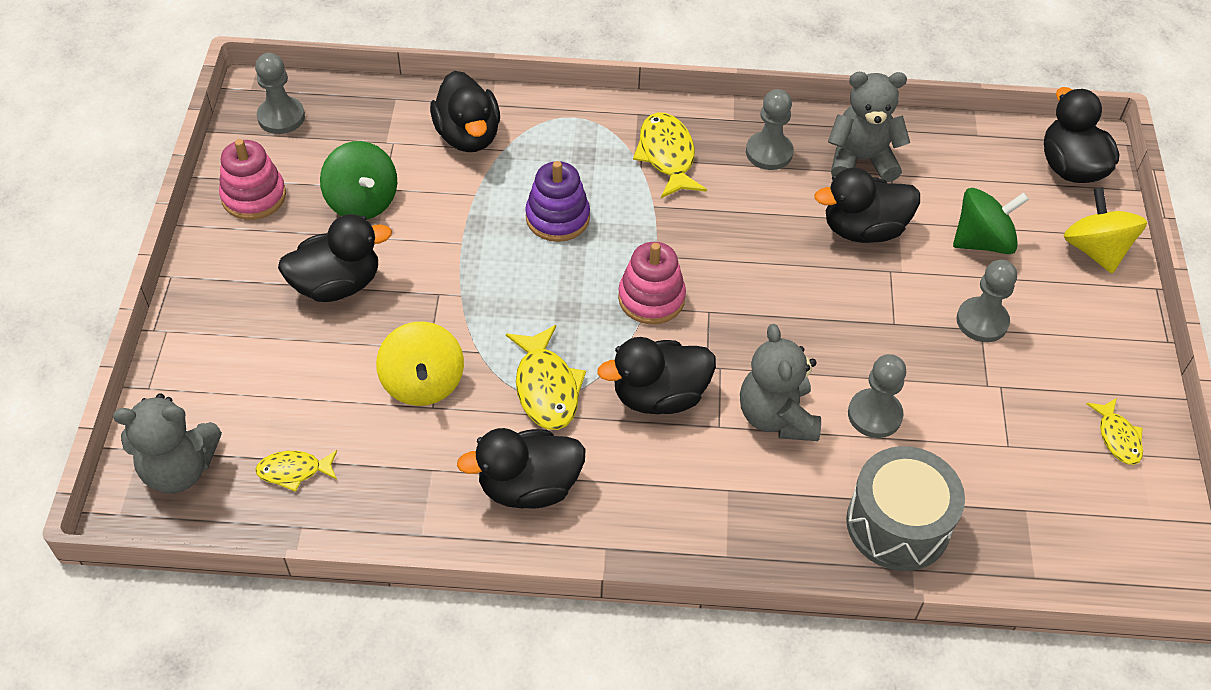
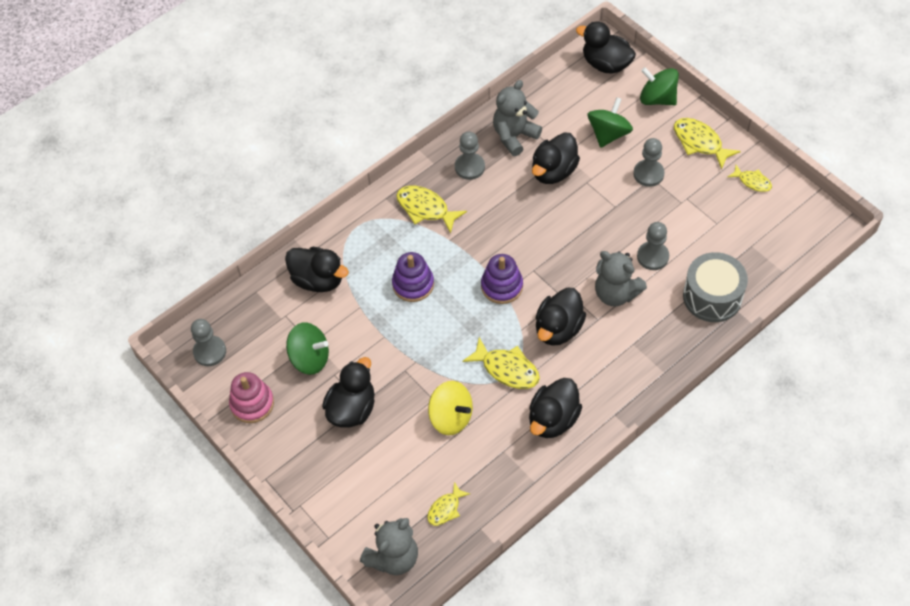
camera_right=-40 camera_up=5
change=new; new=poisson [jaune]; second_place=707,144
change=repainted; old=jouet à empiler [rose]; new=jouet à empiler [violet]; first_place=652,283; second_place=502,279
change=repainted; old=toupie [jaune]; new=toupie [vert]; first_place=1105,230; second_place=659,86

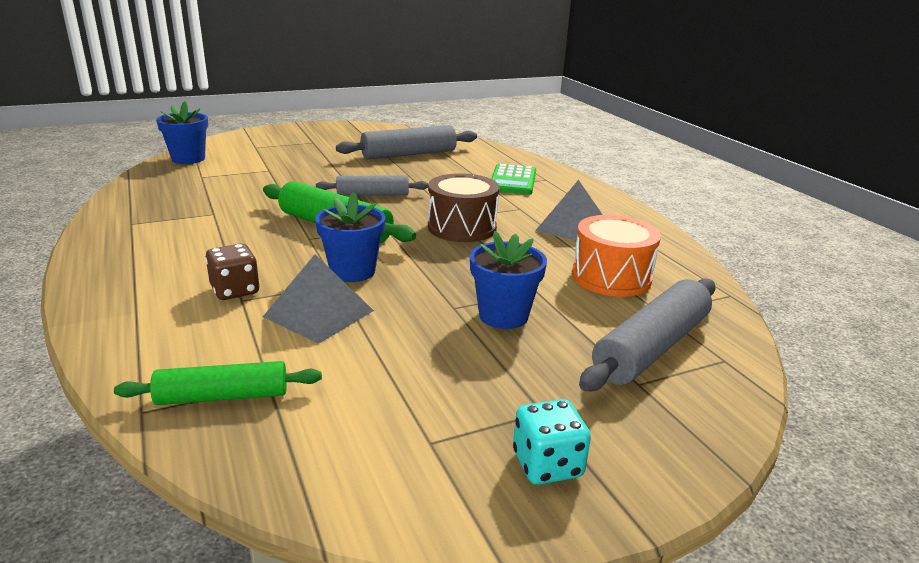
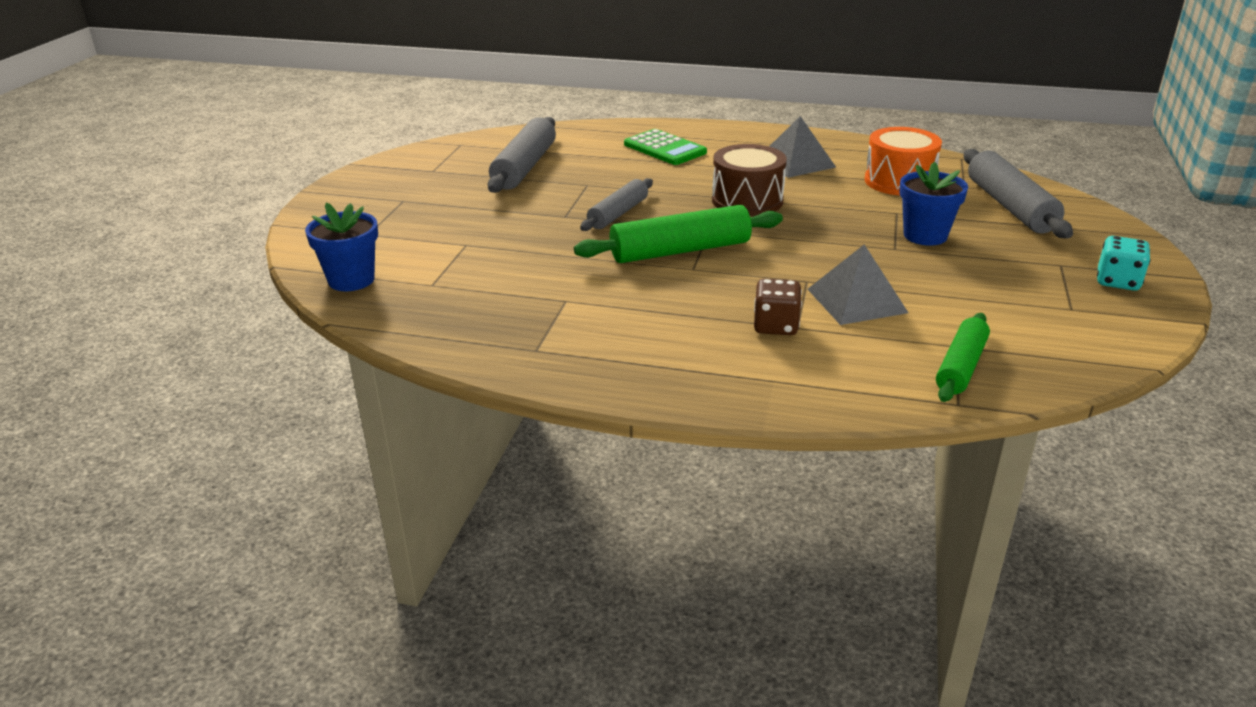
camera_right=-50 camera_up=5
change=gone; old=pot de fleurs [bleu]; first_place=350,237

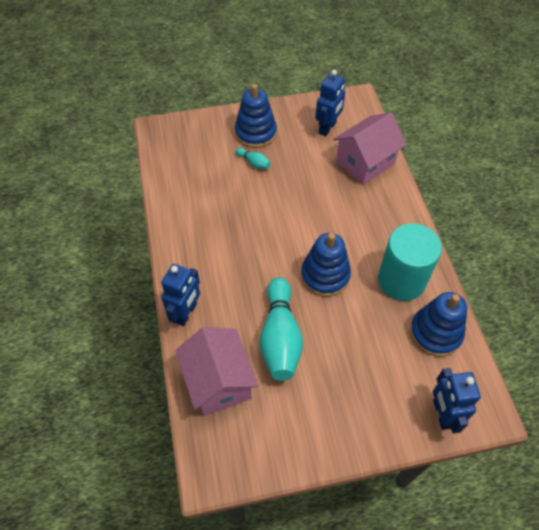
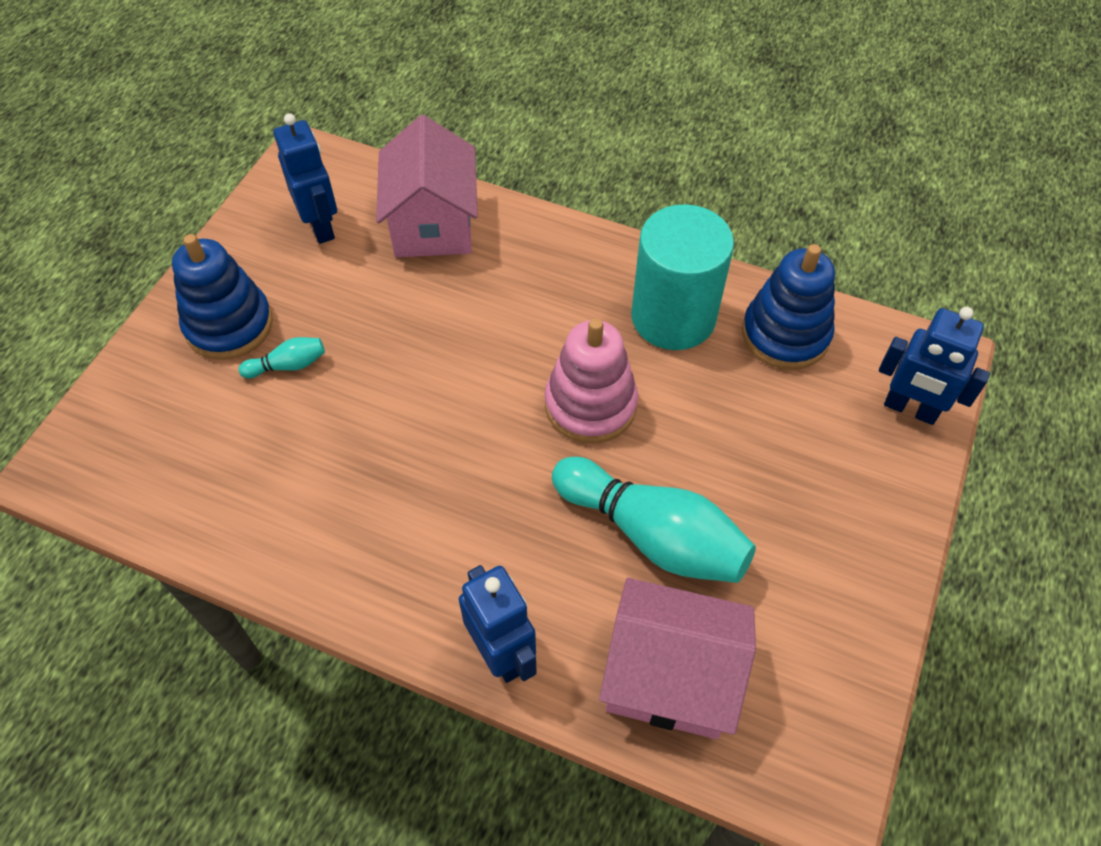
camera_right=-55 camera_up=0
change=repainted; old=jouet à empiler [bleu]; new=jouet à empiler [rose]; first_place=326,265; second_place=591,380

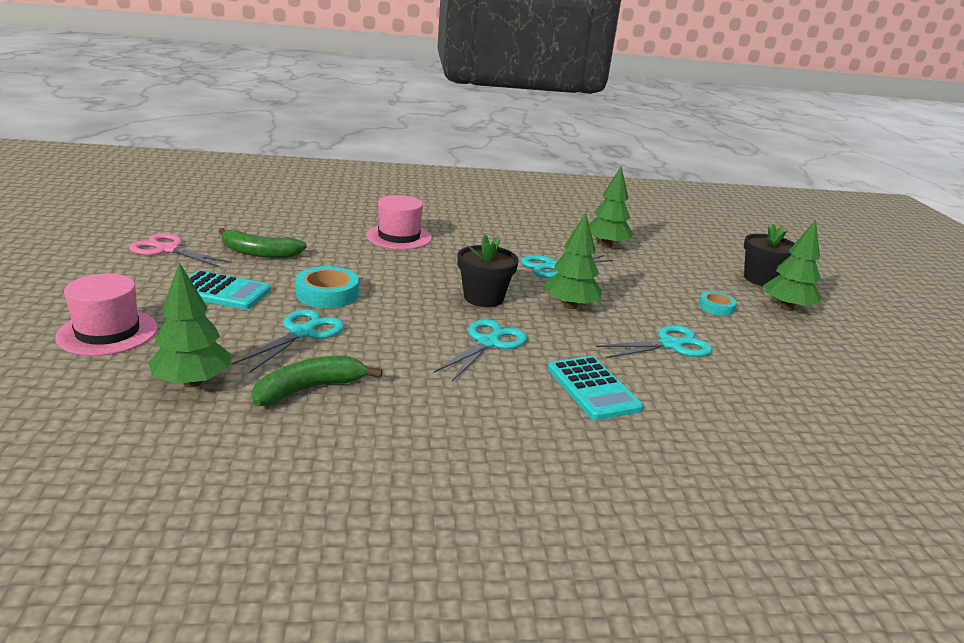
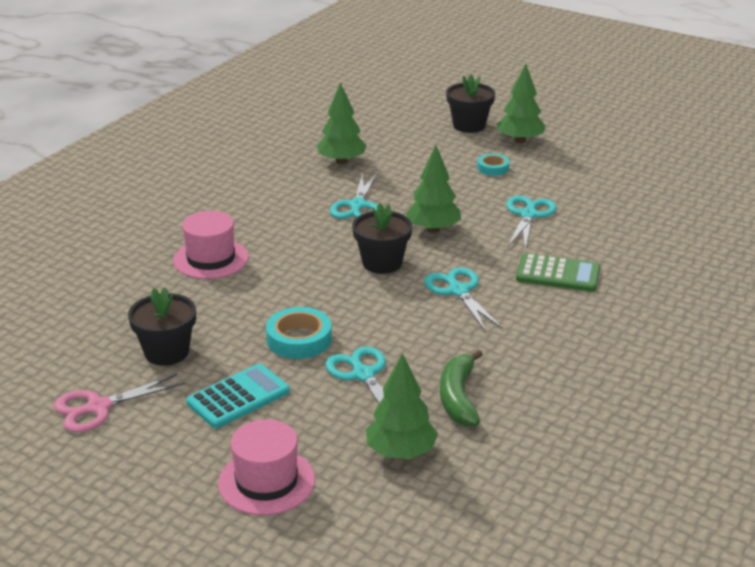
camera_right=-50 camera_up=5
change=swapped; old=banane [vert]; new=pot de fleurs [noir]; first_place=263,243; second_place=162,327
change=repainted; old=calculatrice [turquoise]; new=calculatrice [vert]; first_place=595,388; second_place=558,272

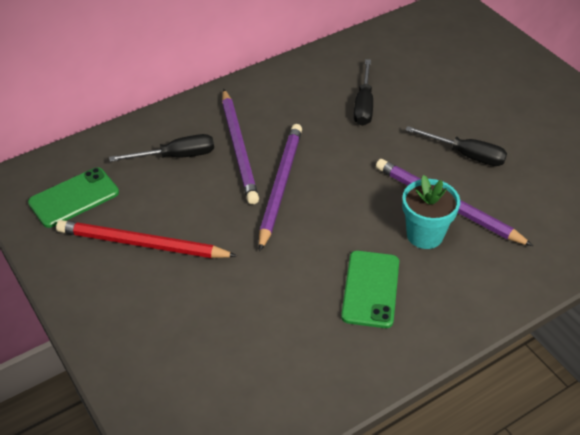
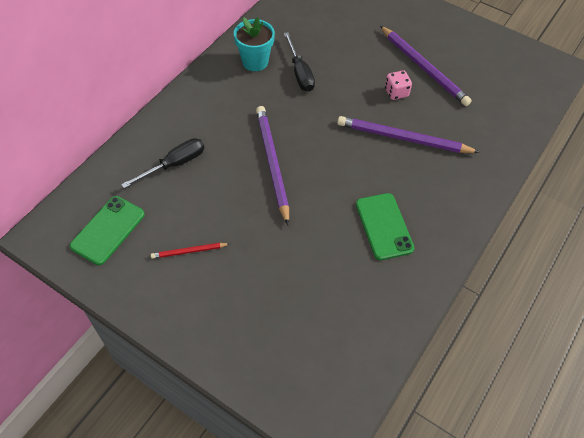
camera_right=-25 camera_up=10
change=shifted; old=crayon [violet]; first_place=240,146; second_place=426,66
change=shifted; old=pot de fleurs [turquoise]; first_place=431,212; second_place=254,44
change=swapped; old=tournevis [noir]; new=dé [rose]; first_place=456,146; second_place=398,85
change=scaled; old=crayon [rouge]; first_place=146,239; second_place=190,251; factor=0.49

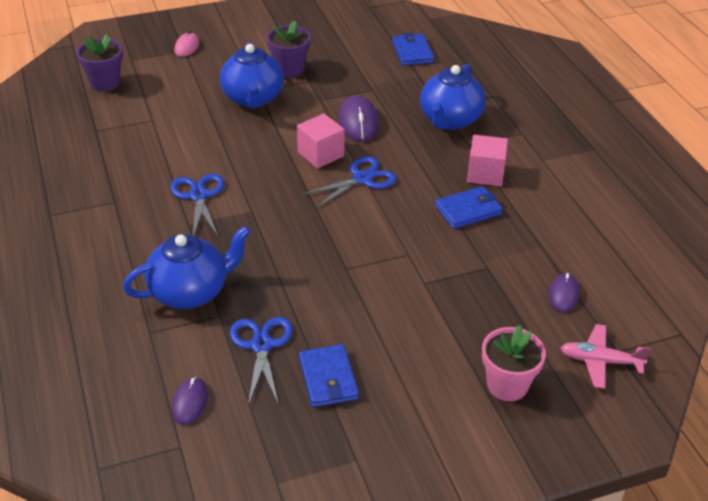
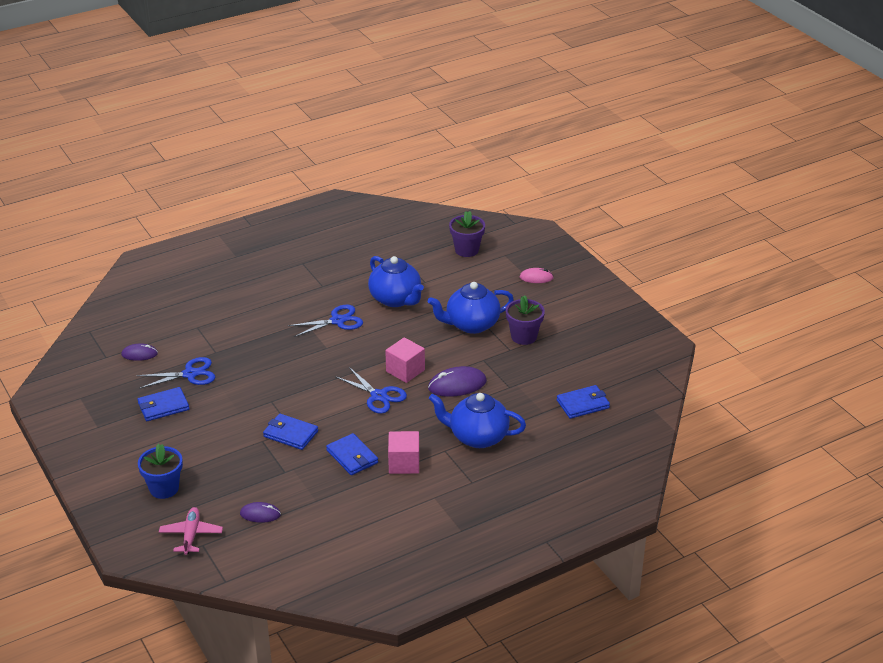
camera_right=80 camera_up=-5
change=new; new=portefeuille [bleu]; second_place=290,431
change=shifted; old=théière [bleu]; first_place=187,267; second_place=396,281
change=repainted; old=pot de fleurs [rose]; new=pot de fleurs [bleu]; first_place=514,363; second_place=160,471

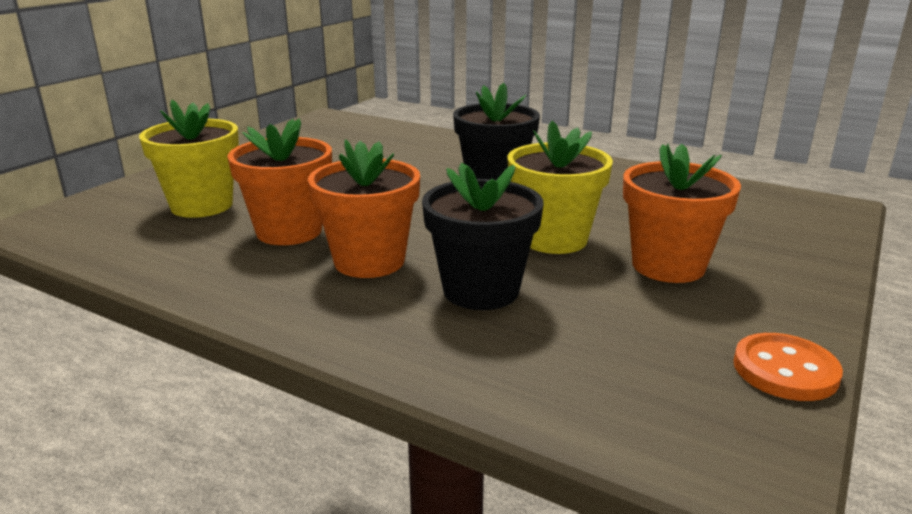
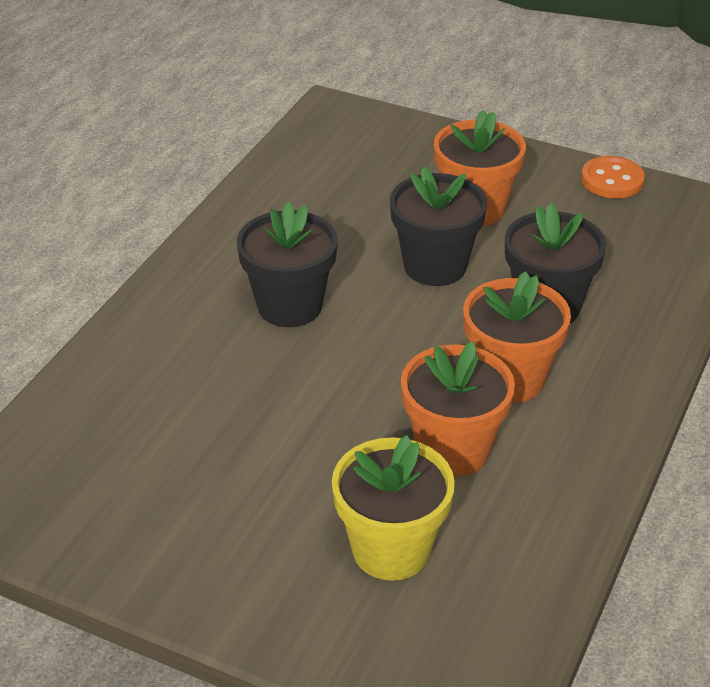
camera_right=-95 camera_up=15
change=repainted; old=pot de fleurs [jaune]; new=pot de fleurs [noir]; first_place=560,187; second_place=438,226

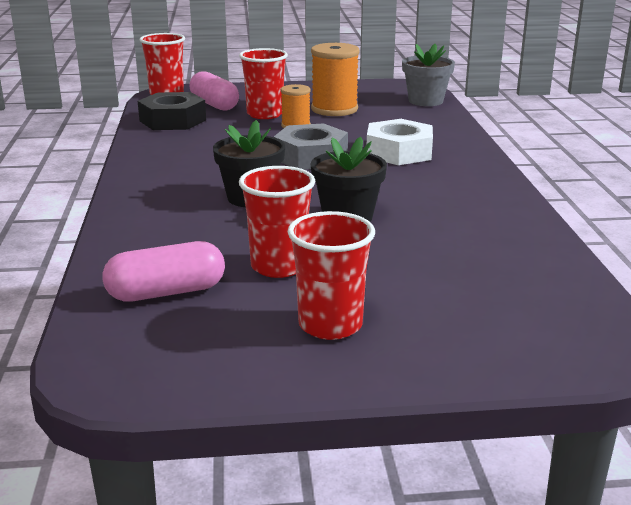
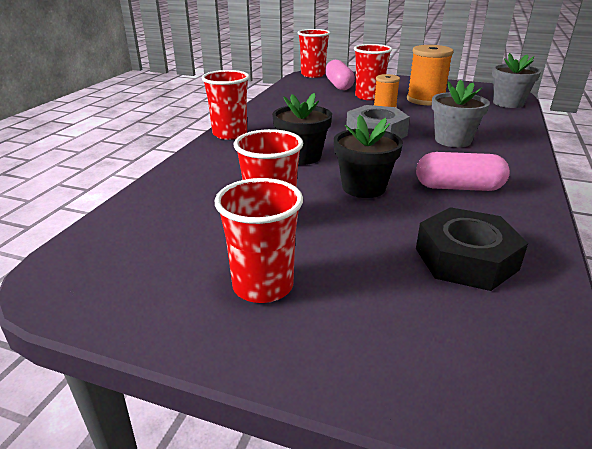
camera_right=25 camera_up=5
change=new; new=gobelet [rouge]; second_place=226,105
change=shifted; old=gélule [rose]; first_place=164,271; second_place=463,171
change=shifted; old=écrou [noir]; first_place=172,111; second_place=472,249
change=swapped; old=écrou [blanc]; new=pot de fleurs [gris]; first_place=399,142; second_place=461,113

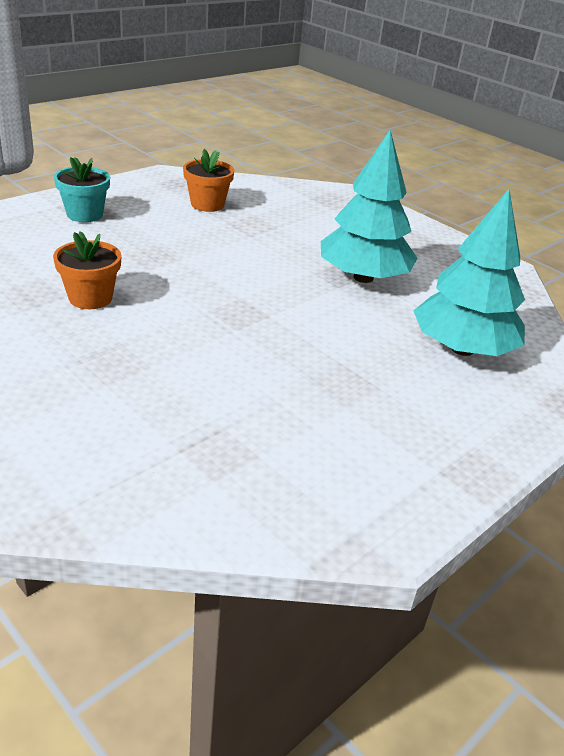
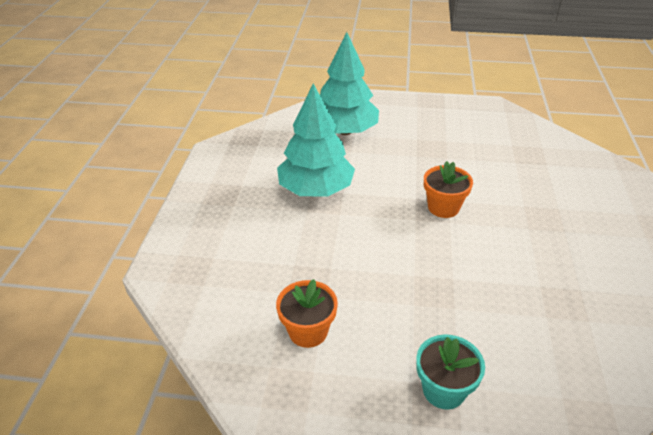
camera_right=-125 camera_up=5
change=shifted; old=pot de fleurs [orange]; first_place=87,270; second_place=448,189

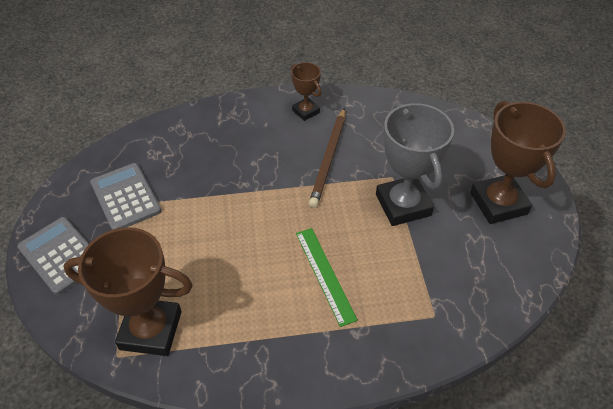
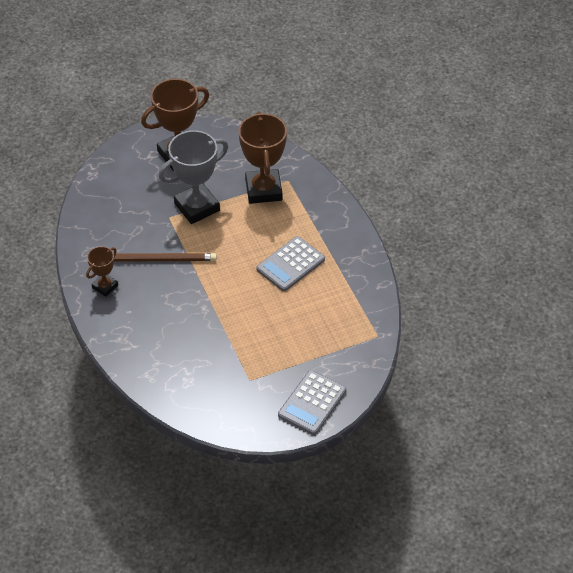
camera_right=-105 camera_up=0
change=gone; old=règle [vert]; first_place=327,277
change=shifted; old=trophée [marron]; first_place=128,292; second_place=263,158
change=shifted; old=calculatrice [gris]; first_place=126,196; second_place=290,263

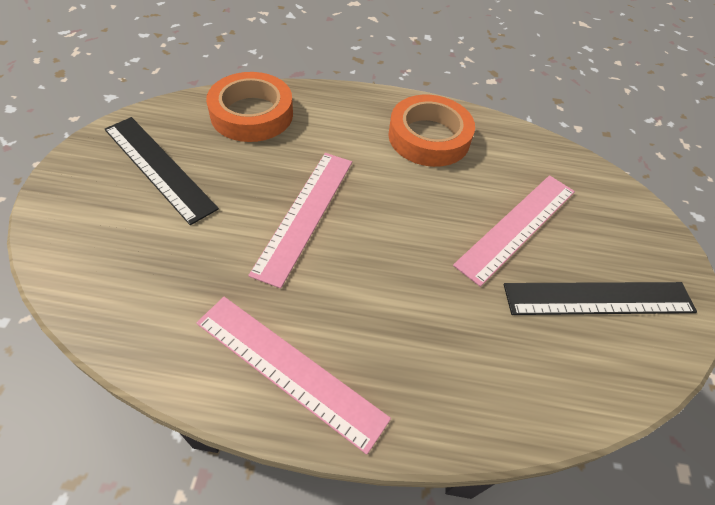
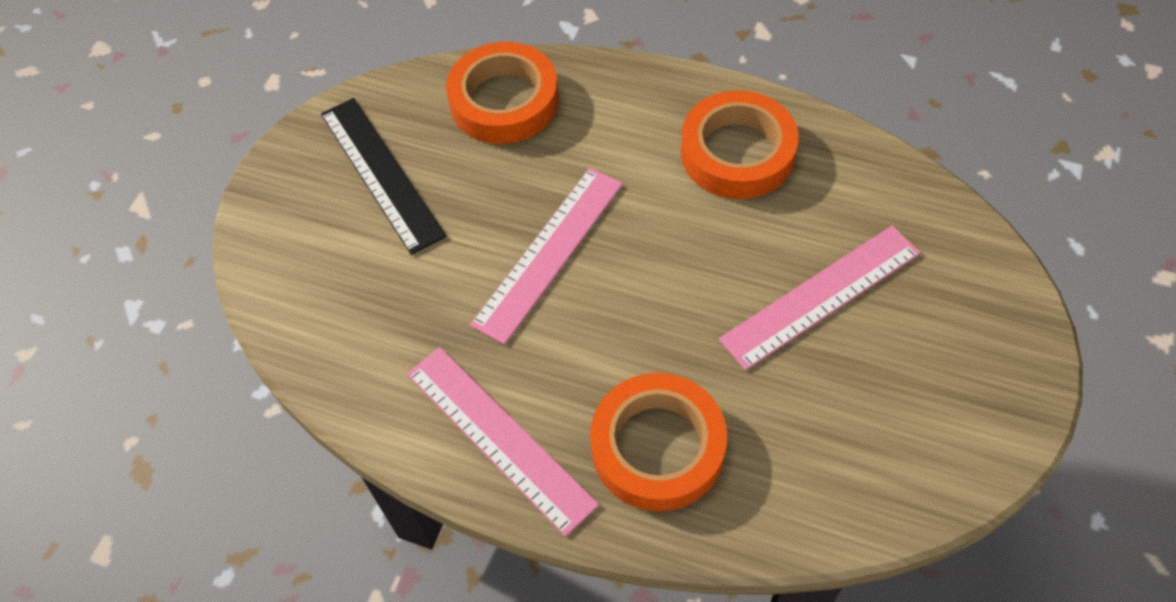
camera_right=20 camera_up=5
change=gone; old=règle [noir]; first_place=600,298
change=new; new=ruban adhésif [orange]; second_place=658,442

